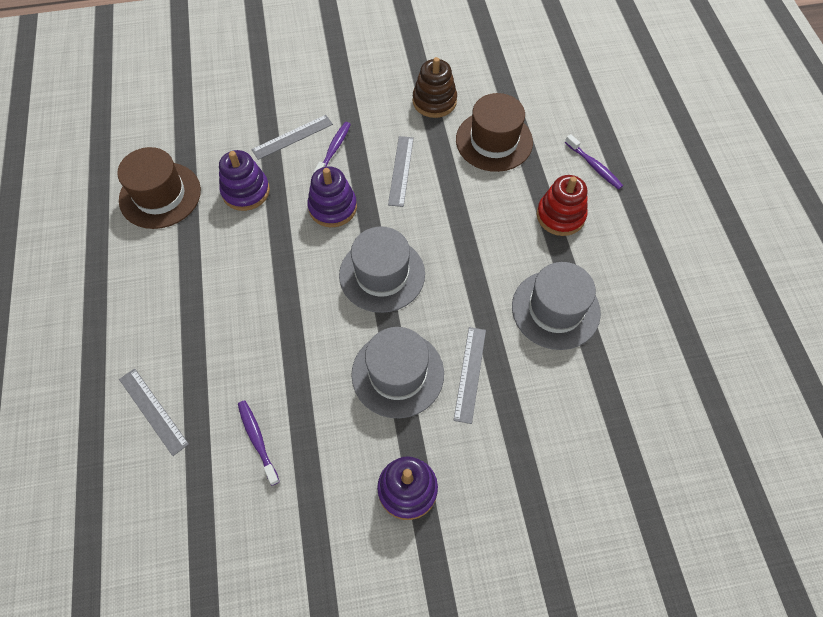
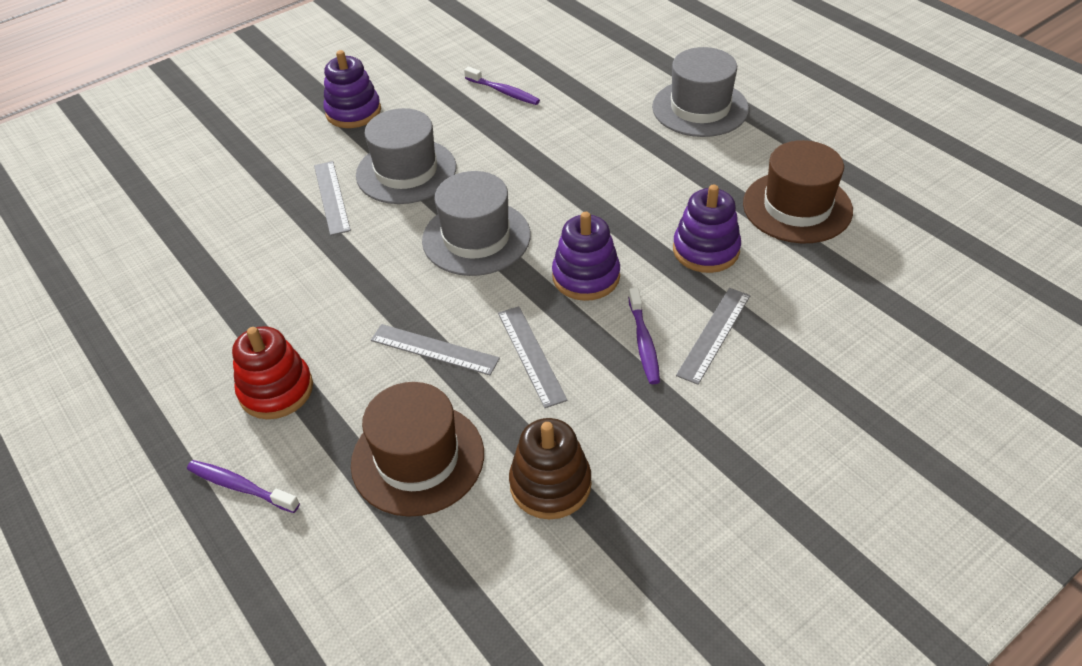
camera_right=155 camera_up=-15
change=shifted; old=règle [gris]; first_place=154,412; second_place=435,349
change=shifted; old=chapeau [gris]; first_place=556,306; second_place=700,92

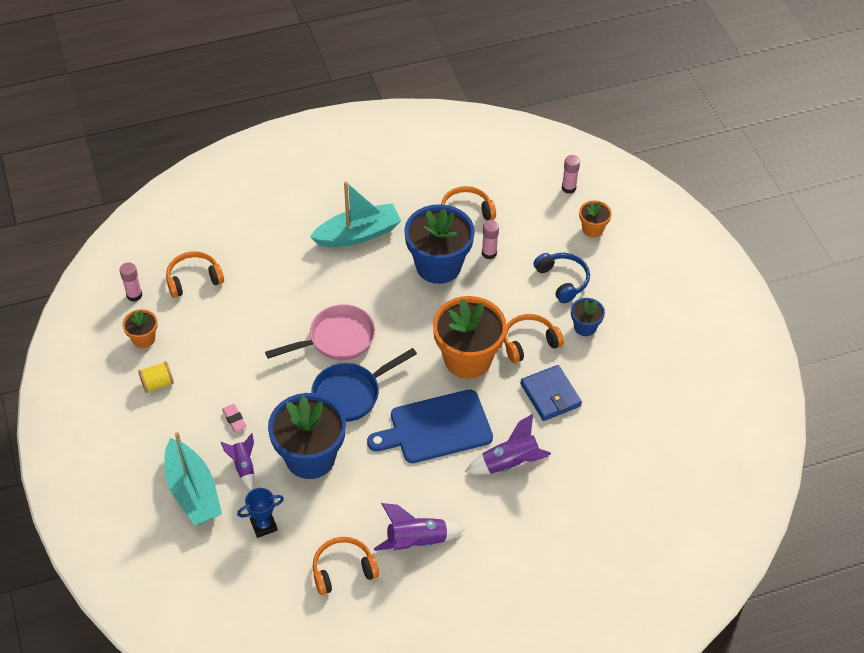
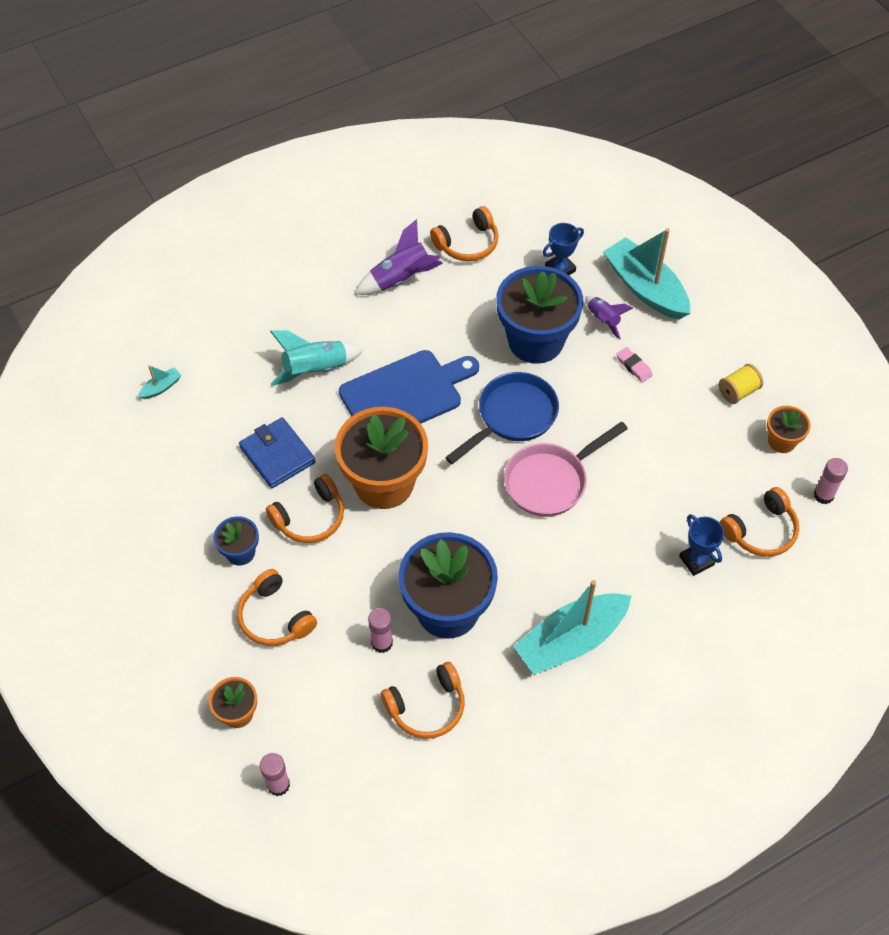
camera_right=170 camera_up=5
change=new; new=bateau [turquoise]; second_place=159,382
change=new; new=trophée [bleu]; second_place=701,545
change=repainted; old=fusée [violet]; new=fusée [turquoise]; first_place=508,444; second_place=317,358
change=repainted; old=casque audio [bleu]; new=casque audio [orange]; first_place=561,278; second_place=277,607

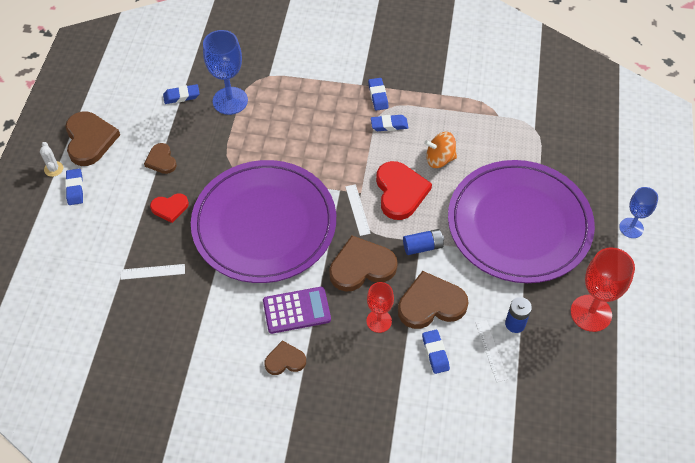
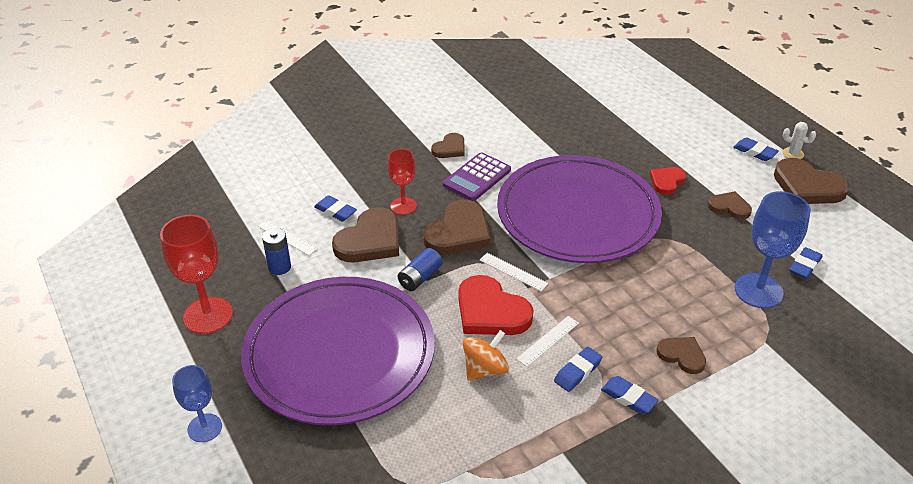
camera_right=140 camera_up=-15
change=new; new=cœur [marron]; second_place=681,355
change=shifted; old=règle [blanc]; first_place=153,272; second_place=547,341

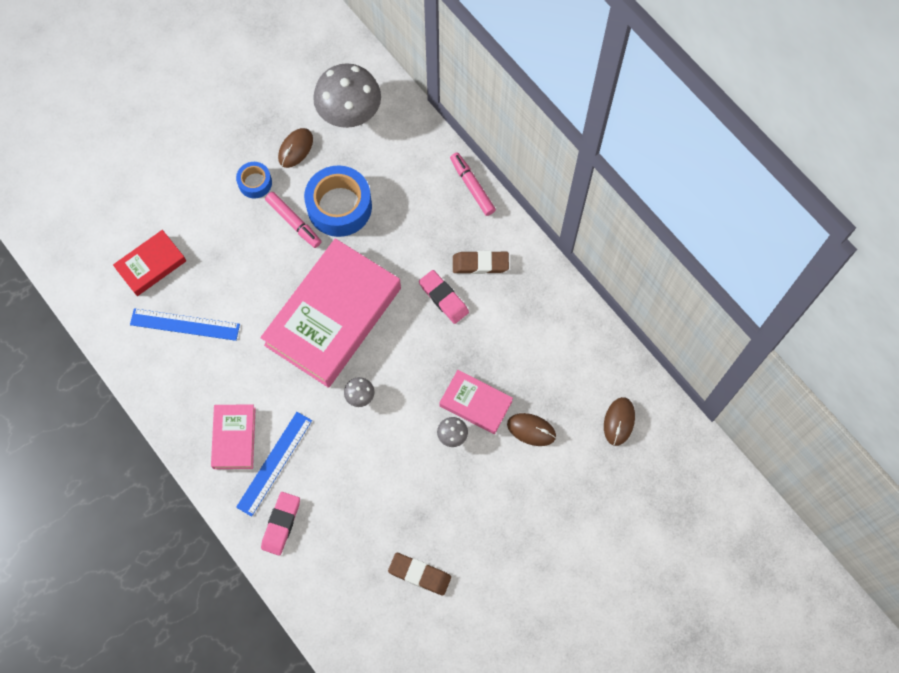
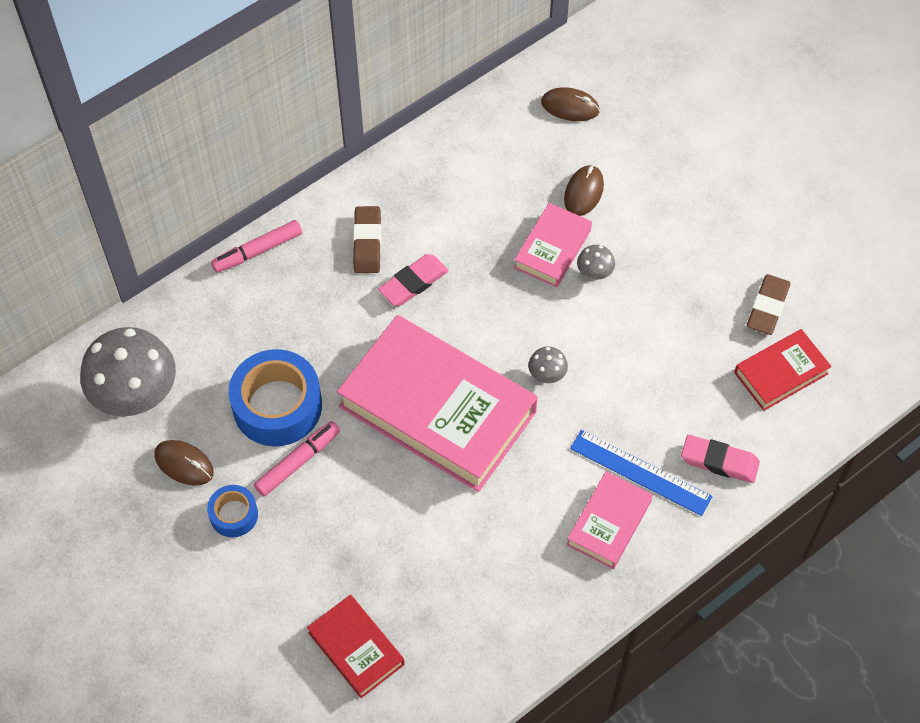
camera_right=-90 camera_up=-10
change=gone; old=règle [bleu]; first_place=185,324
change=new; new=livre [rouge]; second_place=783,370
change=rotated; old=livre [rose]; first_place=233,436; second_place=609,520; degrees=-60

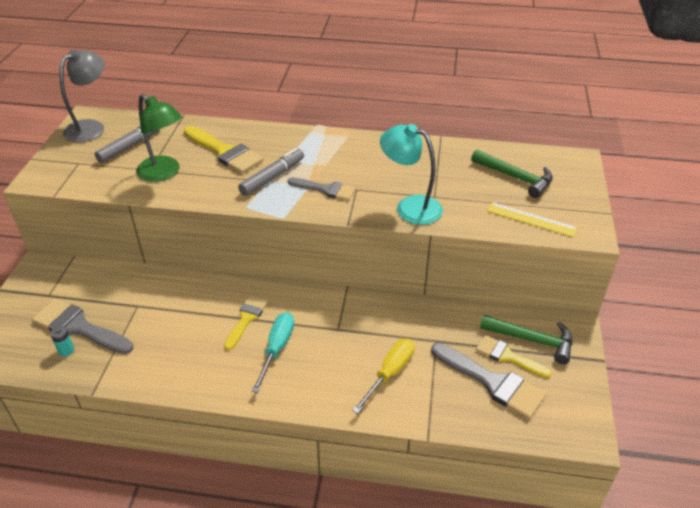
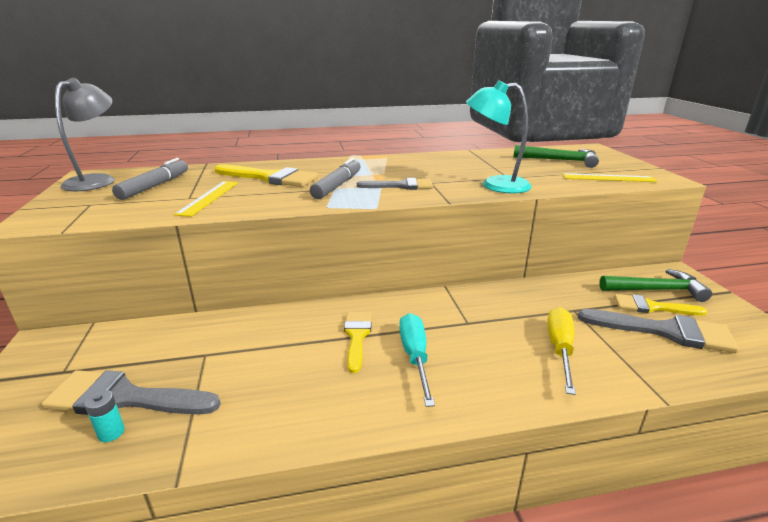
camera_right=-20 camera_up=-15
change=swapped; old=lampe [vert]; new=règle [jaune]; first_place=159,138; second_place=206,199

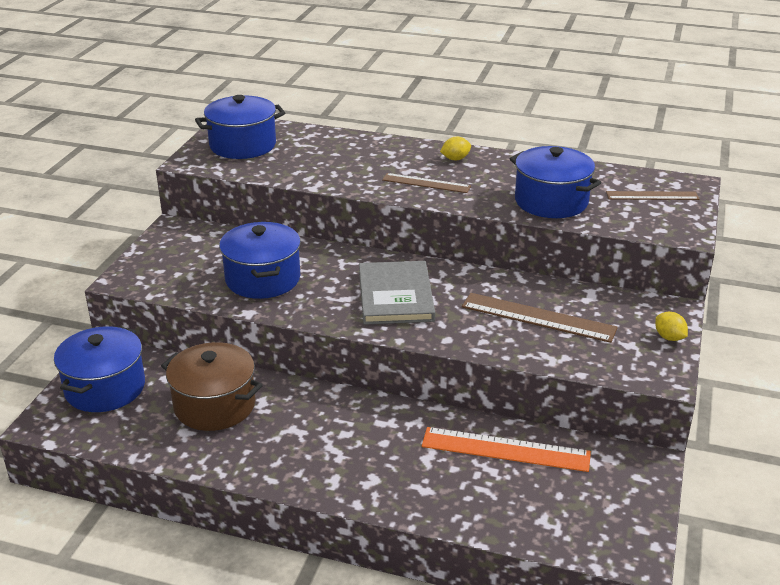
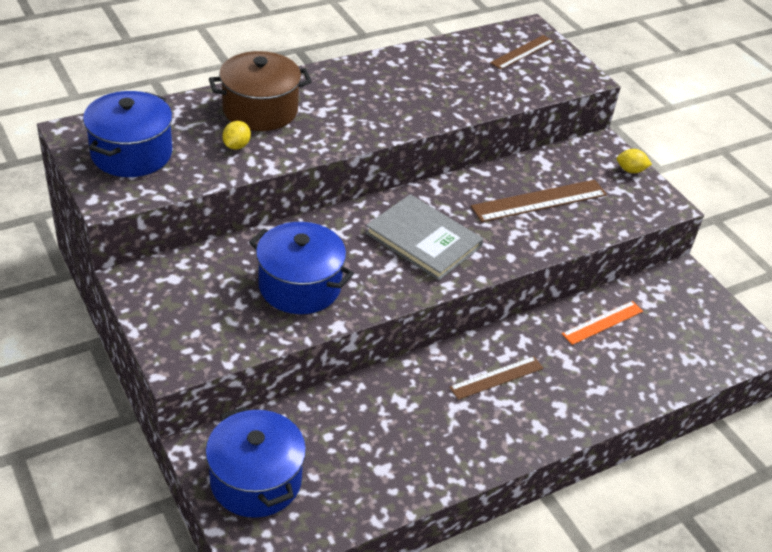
camera_right=-50 camera_up=10
change=gone; old=marmite [bleu]; first_place=555,182
change=shifted; old=marmite [marron]; first_place=212,386; second_place=260,91
change=shifted; old=règle [marron]; first_place=426,183; second_place=496,378
change=shifted; old=citron [jaune]; first_place=455,148; second_place=236,135
change=scaled; old=règle [orange]; first_place=506,449; second_place=602,323; factor=0.64

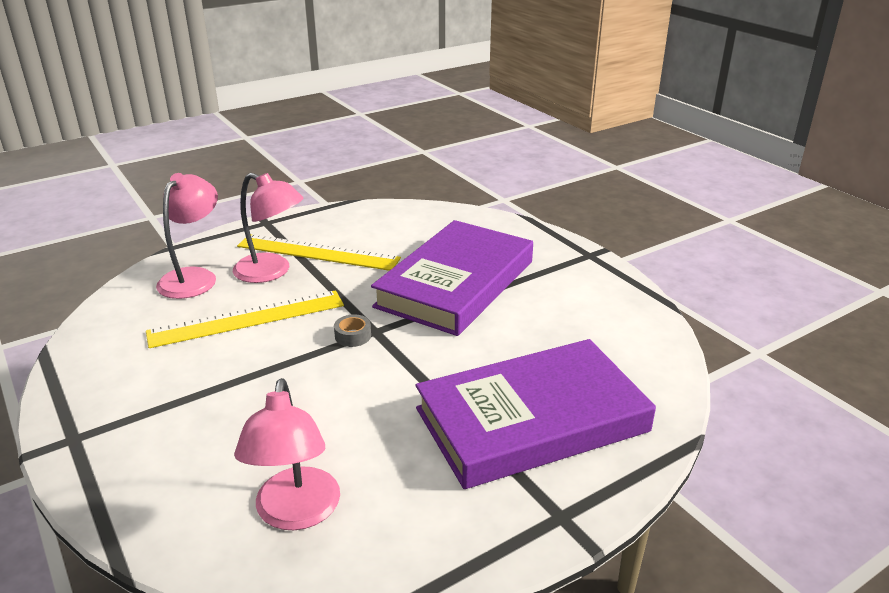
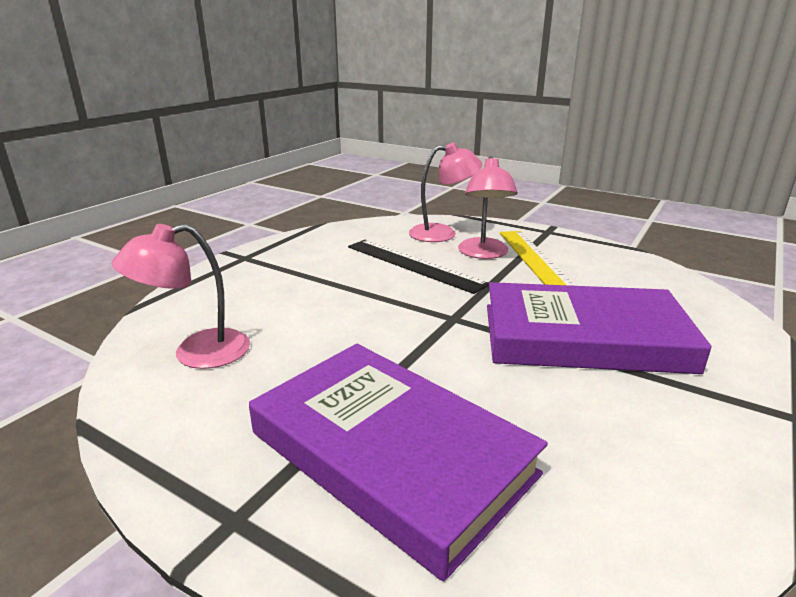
camera_right=65 camera_up=-5
change=gone; old=ruban adhésif [gris]; first_place=352,331
change=repainted; old=règle [jaune]; new=règle [noir]; first_place=245,319; second_place=418,267

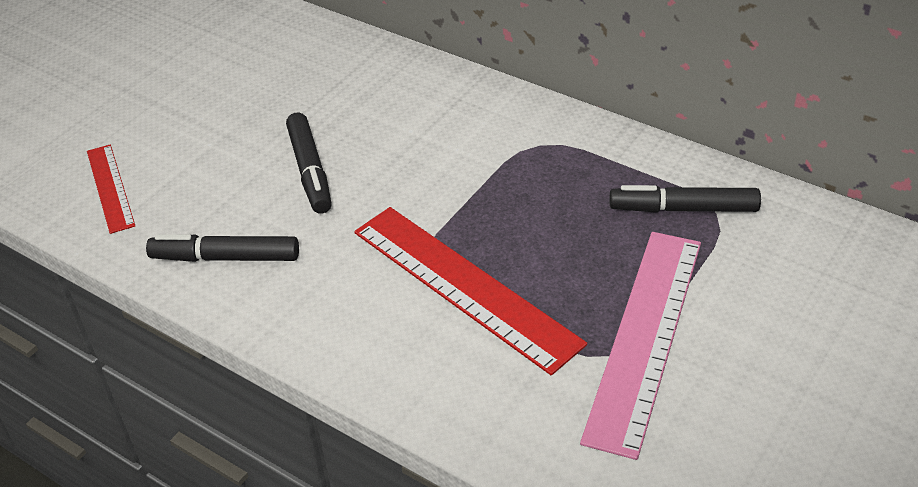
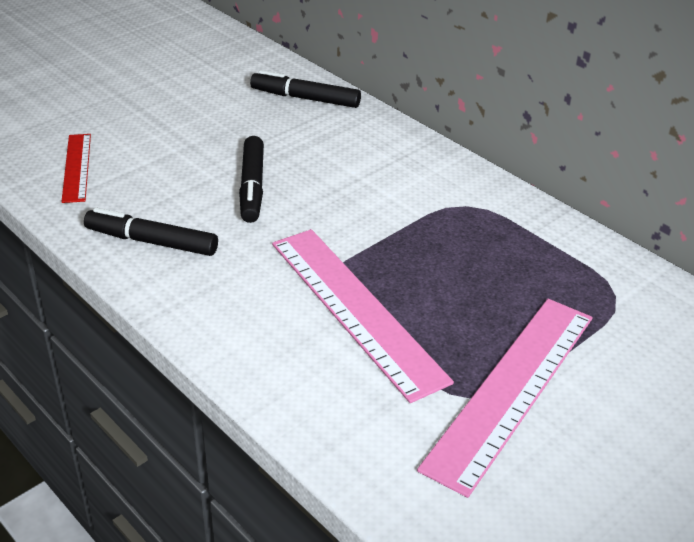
camera_right=10 camera_up=-5
change=shifted; old=feutre [noir]; first_place=685,199; second_place=305,89
change=repainted; old=règle [rouge]; new=règle [rose]; first_place=470,291; second_place=363,316

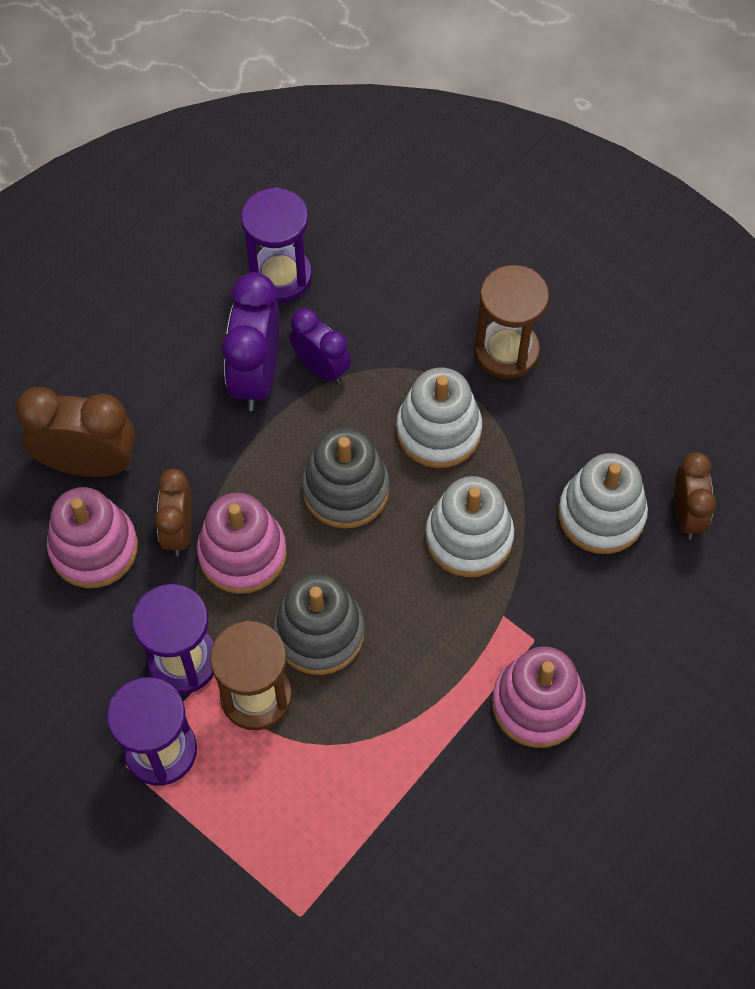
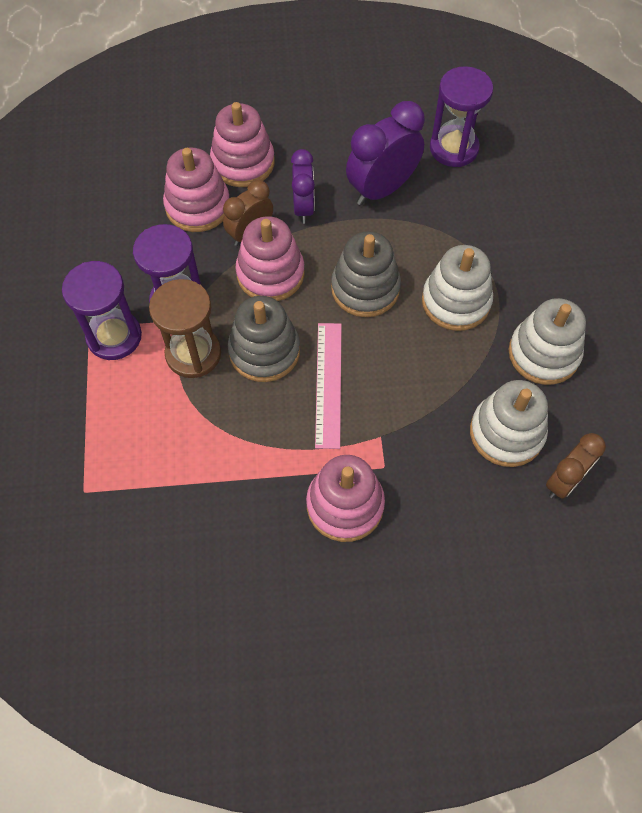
camera_right=45 camera_up=0
change=gone; old=sablier [marron]; first_place=511,322
change=new; new=règle [rose]; second_place=328,386
change=shifted; old=réveil [violet]; first_place=320,346; second_place=303,186
change=shifted; old=jouet à empiler [blanc]; first_place=469,526; second_place=547,341
change=swapped; old=réveil [marron]; new=jouet à empiler [rose]; first_place=75,432; second_place=242,144

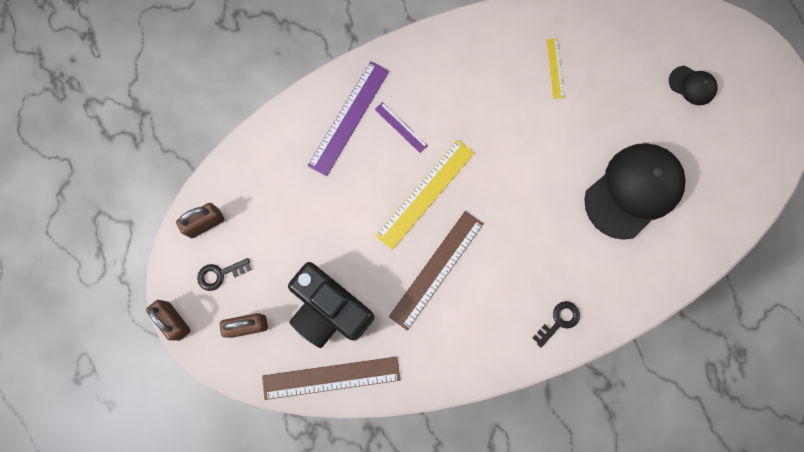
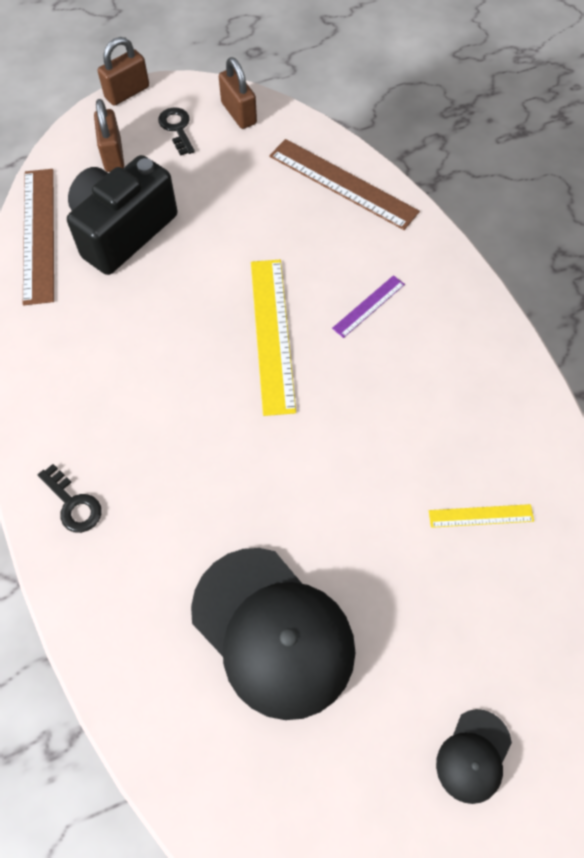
camera_right=90 camera_up=-15
change=gone; old=règle [violet]; first_place=348,118
change=shifted; old=règle [marron]; first_place=436,270; second_place=344,184
change=rotated; old=règle [jaune]; first_place=424,195; second_place=273,338; degrees=45

